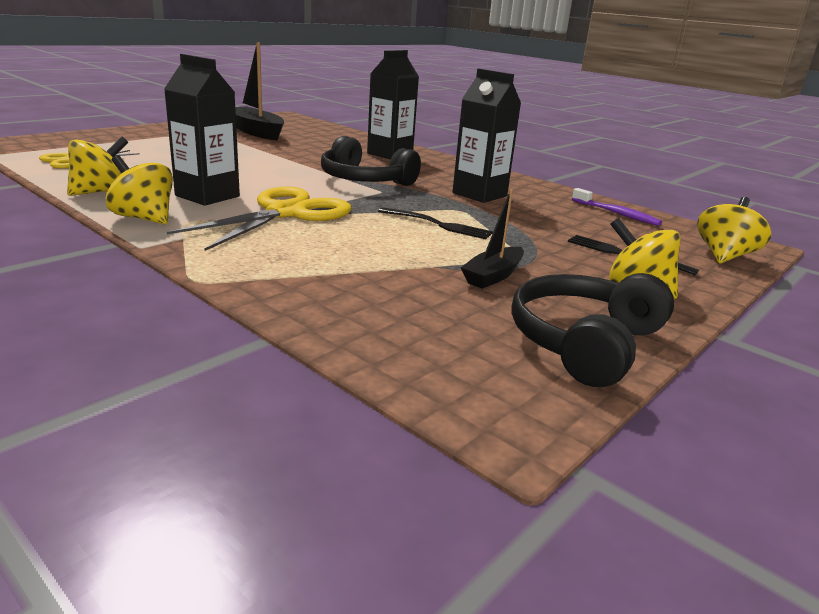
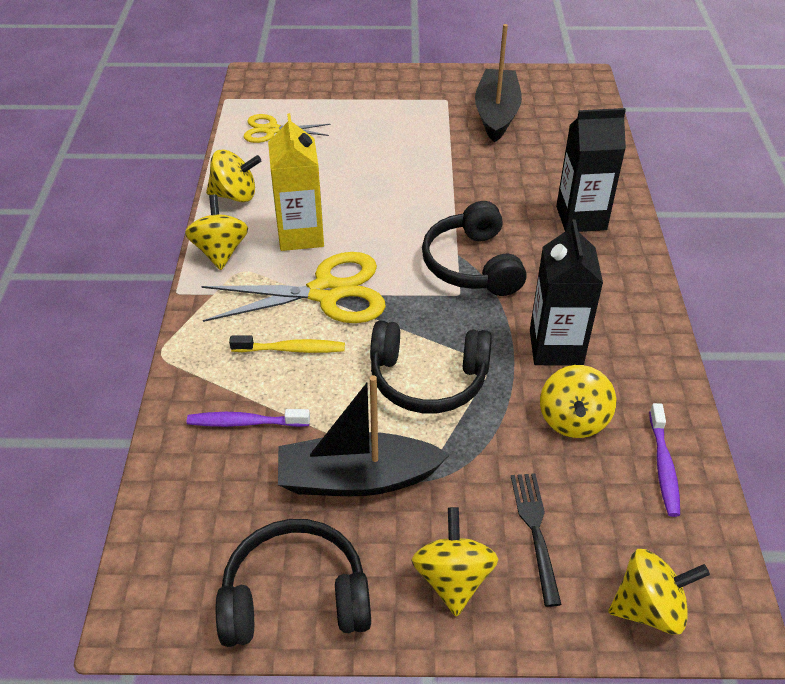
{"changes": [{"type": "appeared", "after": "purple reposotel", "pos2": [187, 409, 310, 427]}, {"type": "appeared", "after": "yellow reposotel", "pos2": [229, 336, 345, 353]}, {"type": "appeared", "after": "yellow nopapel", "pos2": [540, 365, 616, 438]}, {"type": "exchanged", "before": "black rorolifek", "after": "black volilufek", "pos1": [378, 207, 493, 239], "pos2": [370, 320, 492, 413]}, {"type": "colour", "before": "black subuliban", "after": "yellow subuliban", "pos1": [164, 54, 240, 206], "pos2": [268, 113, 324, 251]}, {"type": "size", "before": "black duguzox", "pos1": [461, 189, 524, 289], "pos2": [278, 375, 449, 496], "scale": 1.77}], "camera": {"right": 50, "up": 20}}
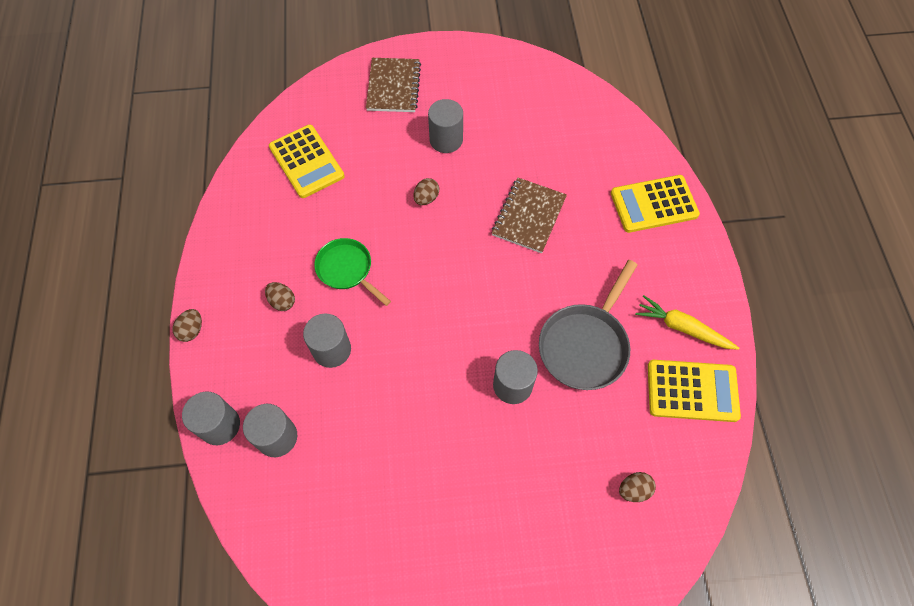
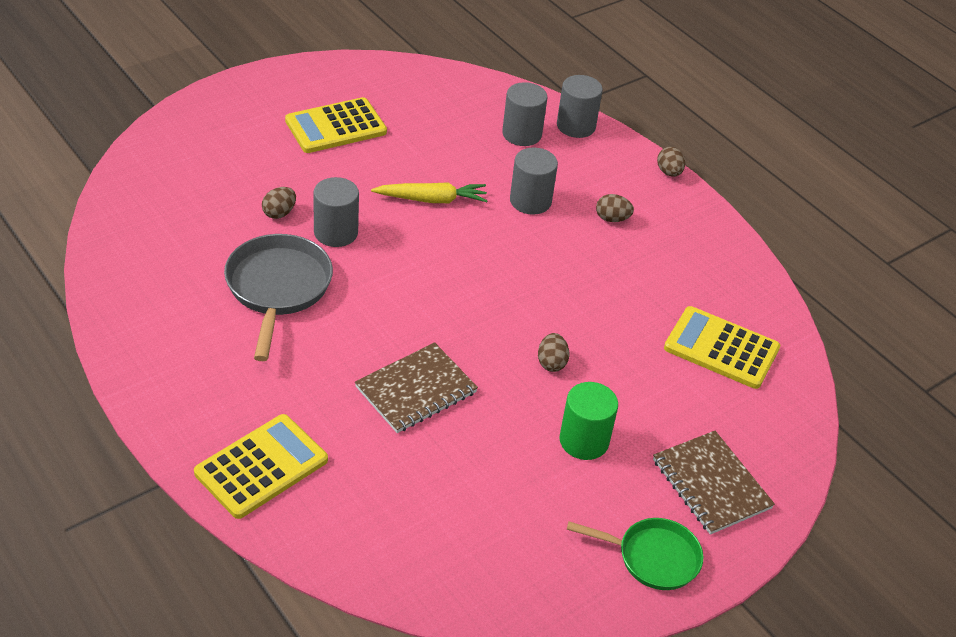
{"changes": [{"type": "relocated", "before": "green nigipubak", "pos1": [314, 238, 391, 306], "pos2": [567, 518, 703, 590]}, {"type": "relocated", "before": "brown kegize", "pos1": [619, 472, 656, 502], "pos2": [262, 187, 296, 219]}, {"type": "relocated", "before": "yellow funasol", "pos1": [635, 295, 739, 350], "pos2": [371, 182, 488, 203]}, {"type": "relocated", "before": "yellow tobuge", "pos1": [648, 360, 741, 422], "pos2": [285, 97, 387, 153]}, {"type": "colour", "before": "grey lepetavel", "after": "green lepetavel", "pos1": [428, 99, 463, 153], "pos2": [559, 382, 618, 460]}, {"type": "spun", "before": "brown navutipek", "pos1": [492, 178, 567, 253], "pos2": [355, 342, 478, 433], "turn": 60}], "camera": {"right": 145, "up": -20}}
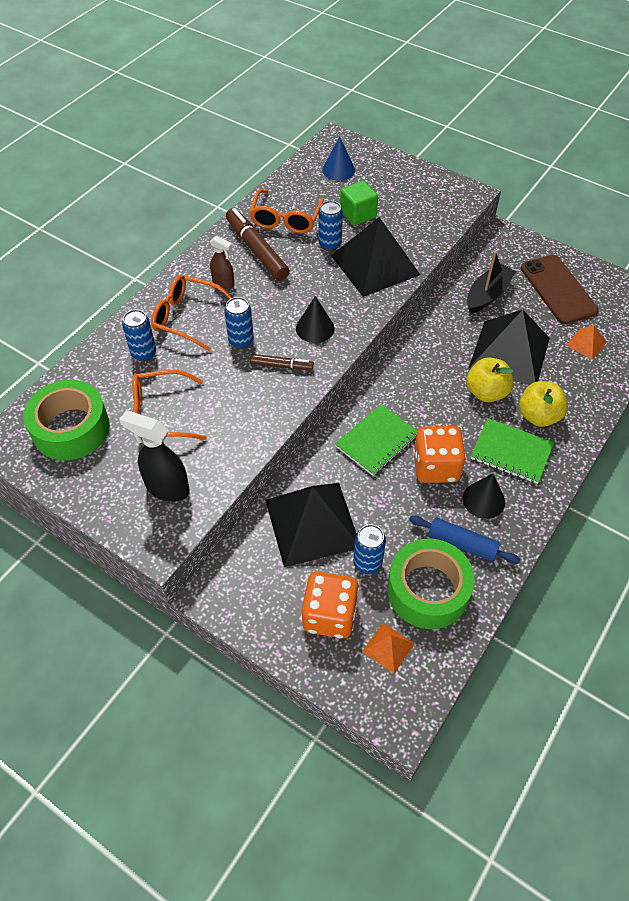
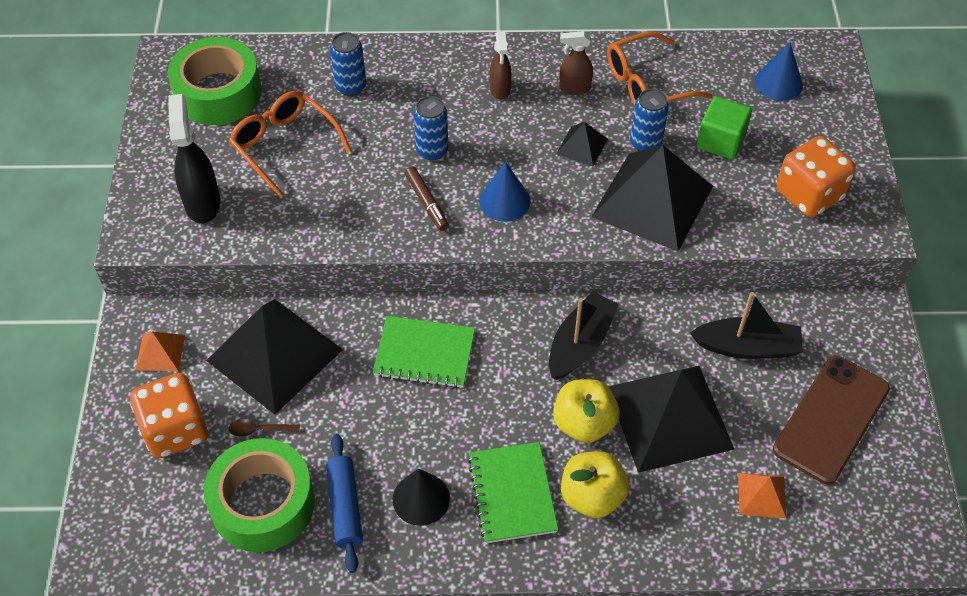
{"changes": [{"type": "missing", "before": "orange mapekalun", "pos1": [151, 275, 233, 351]}, {"type": "appeared", "after": "black duguzox", "pos2": [549, 291, 619, 380]}, {"type": "appeared", "after": "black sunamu", "pos2": [556, 122, 608, 166]}, {"type": "relocated", "before": "orange sunamu", "pos1": [362, 623, 415, 674], "pos2": [135, 332, 185, 371]}, {"type": "relocated", "before": "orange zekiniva", "pos1": [413, 426, 466, 483], "pos2": [777, 136, 856, 217]}, {"type": "exchanged", "before": "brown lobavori", "after": "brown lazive", "pos1": [226, 208, 290, 281], "pos2": [559, 31, 593, 95]}, {"type": "exchanged", "before": "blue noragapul", "after": "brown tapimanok", "pos1": [353, 524, 386, 574], "pos2": [228, 419, 300, 437]}, {"type": "colour", "before": "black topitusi", "after": "blue topitusi", "pos1": [296, 296, 335, 343], "pos2": [479, 162, 531, 222]}], "camera": {"right": 55, "up": 0}}
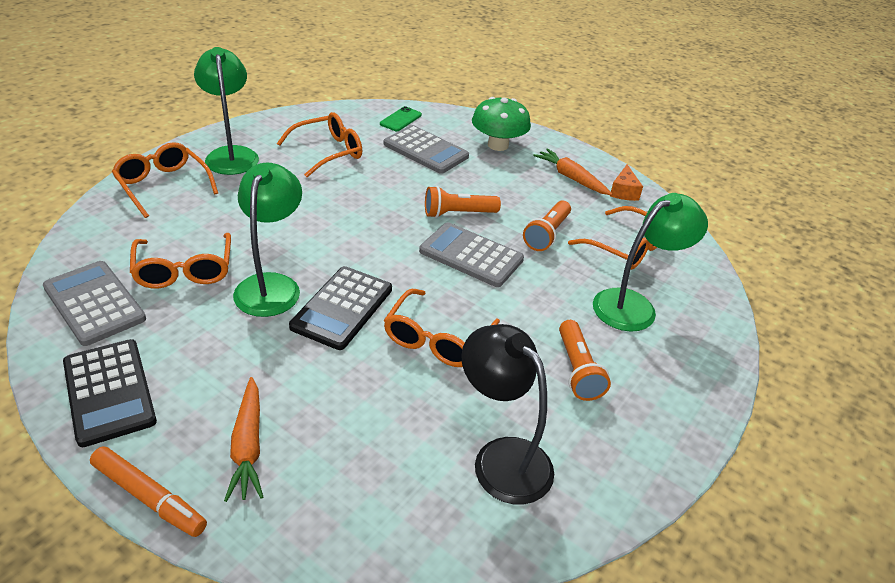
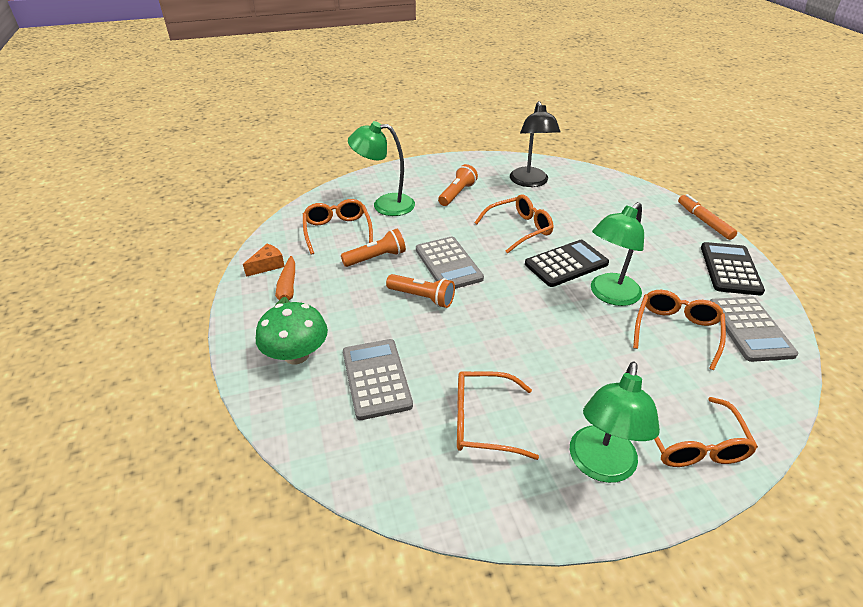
{"changes": [{"type": "missing", "before": "orange funasol", "pos1": [224, 377, 263, 502]}, {"type": "missing", "before": "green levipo", "pos1": [380, 106, 422, 131]}], "camera": {"right": -140, "up": 0}}
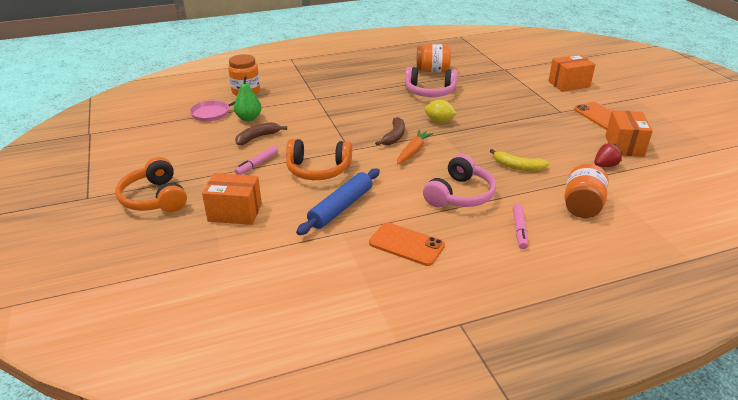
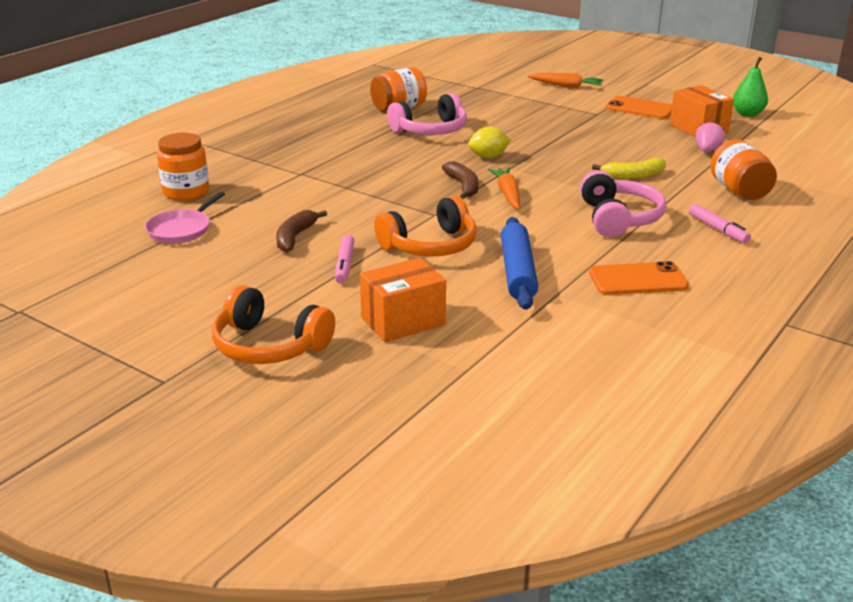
{"changes": [{"type": "relocated", "before": "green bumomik", "pos1": [234, 75, 262, 121], "pos2": [733, 57, 768, 117]}, {"type": "exchanged", "before": "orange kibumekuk", "after": "orange funasol", "pos1": [548, 55, 596, 92], "pos2": [528, 73, 604, 88]}, {"type": "colour", "before": "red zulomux", "after": "pink zulomux", "pos1": [594, 143, 622, 167], "pos2": [696, 121, 725, 152]}], "camera": {"right": -35, "up": -5}}
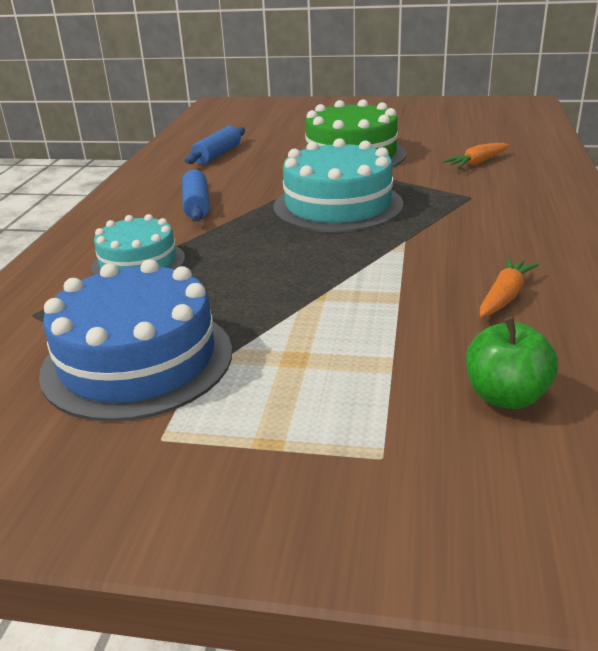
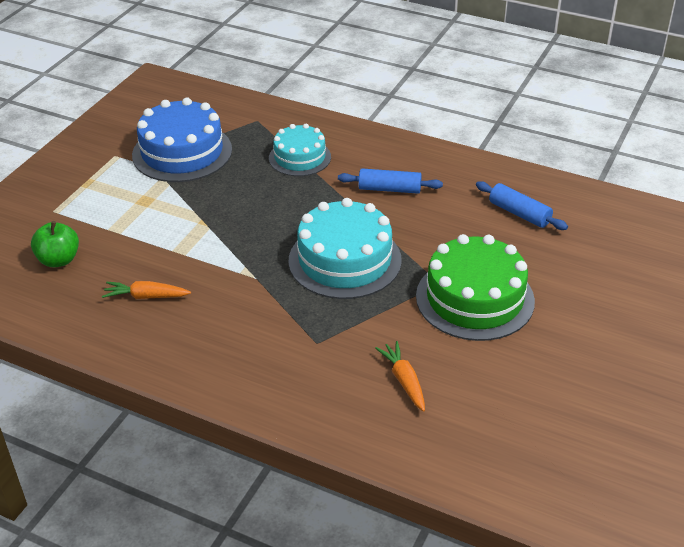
{"changes": [{"type": "spun", "before": "orange funasol", "pos1": [480, 257, 539, 317], "pos2": [102, 281, 191, 299], "turn": 135}], "camera": {"right": 105, "up": 10}}
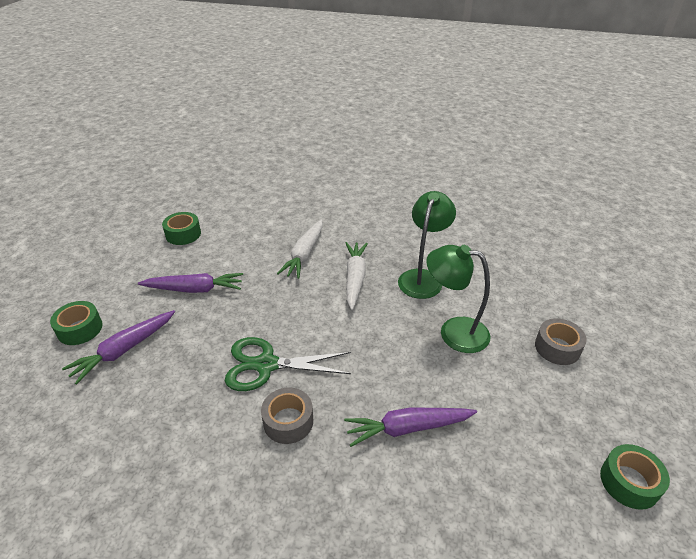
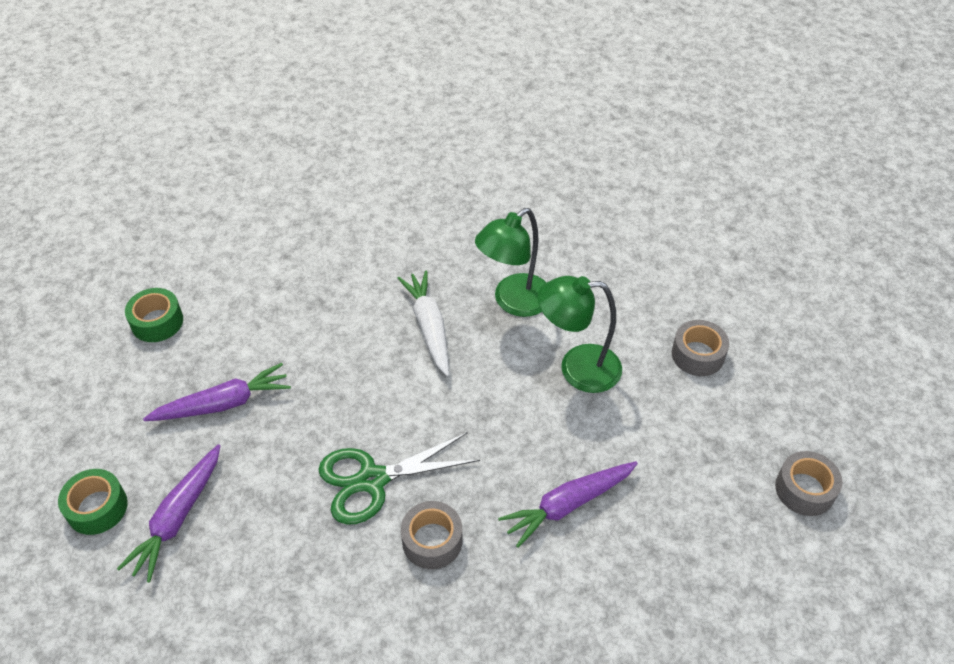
{"changes": [{"type": "missing", "before": "white funasol", "pos1": [277, 219, 323, 279]}, {"type": "colour", "before": "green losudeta", "after": "grey losudeta", "pos1": [600, 444, 670, 510], "pos2": [775, 451, 843, 516]}, {"type": "spun", "before": "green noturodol", "pos1": [398, 191, 456, 299], "pos2": [475, 208, 547, 317], "turn": -135}], "camera": {"right": -20, "up": 10}}
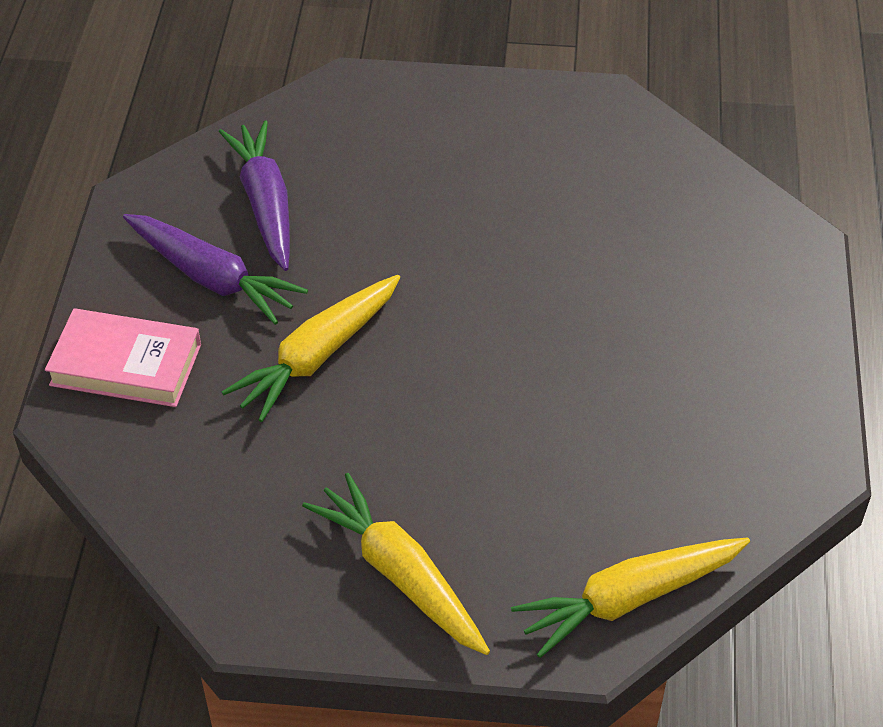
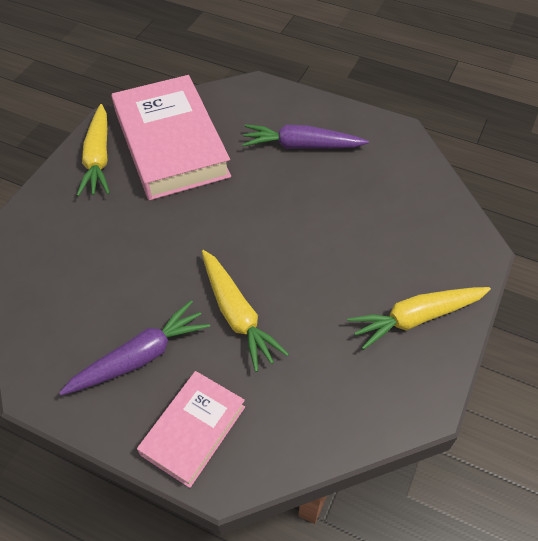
{"changes": [{"type": "appeared", "after": "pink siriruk", "pos2": [112, 75, 231, 200]}, {"type": "relocated", "before": "purple funasol", "pos1": [219, 120, 290, 271], "pos2": [242, 124, 369, 149]}, {"type": "relocated", "before": "yellow funasol", "pos1": [511, 538, 750, 658], "pos2": [77, 104, 110, 196]}], "camera": {"right": -70, "up": 5}}
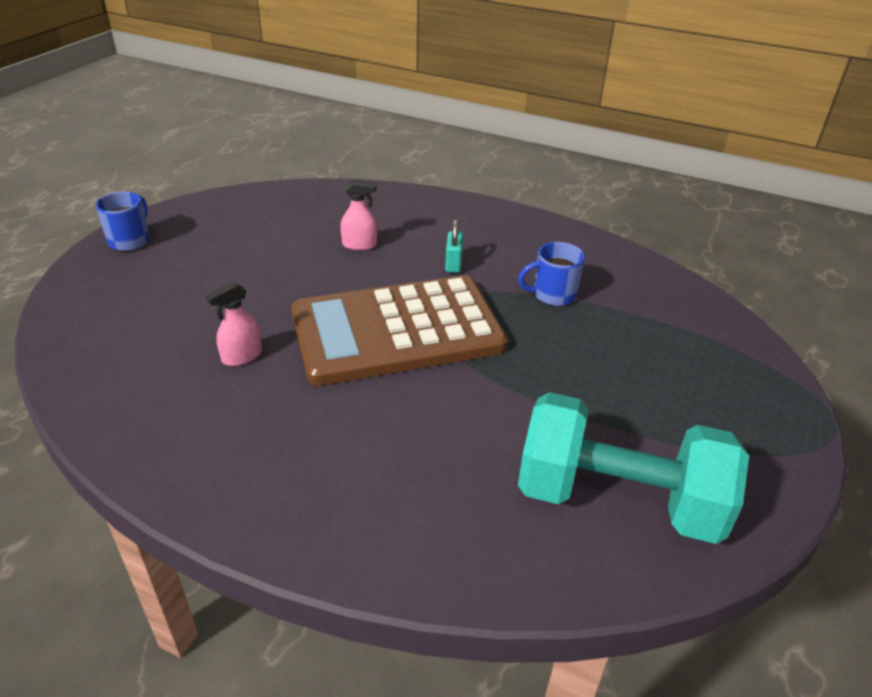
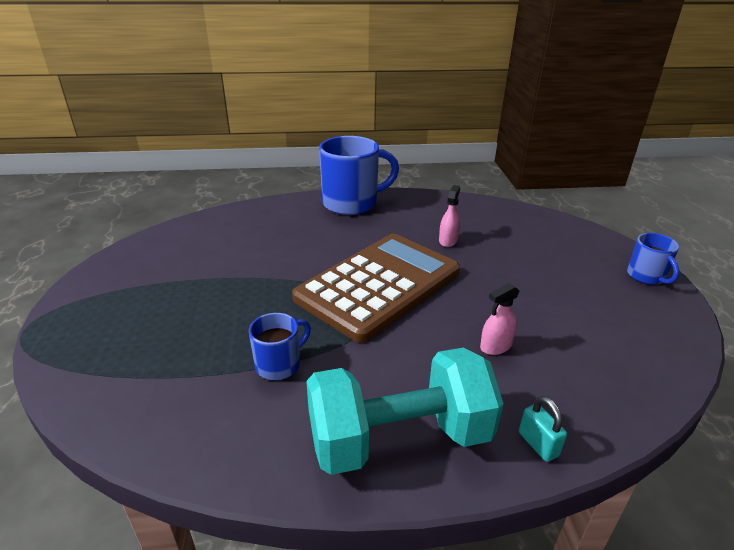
{"changes": [{"type": "appeared", "after": "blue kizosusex", "pos2": [319, 136, 399, 215]}, {"type": "relocated", "before": "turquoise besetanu", "pos1": [445, 219, 463, 273], "pos2": [519, 396, 567, 462]}, {"type": "relocated", "before": "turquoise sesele", "pos1": [518, 392, 749, 544], "pos2": [306, 348, 504, 475]}], "camera": {"right": 150, "up": -5}}
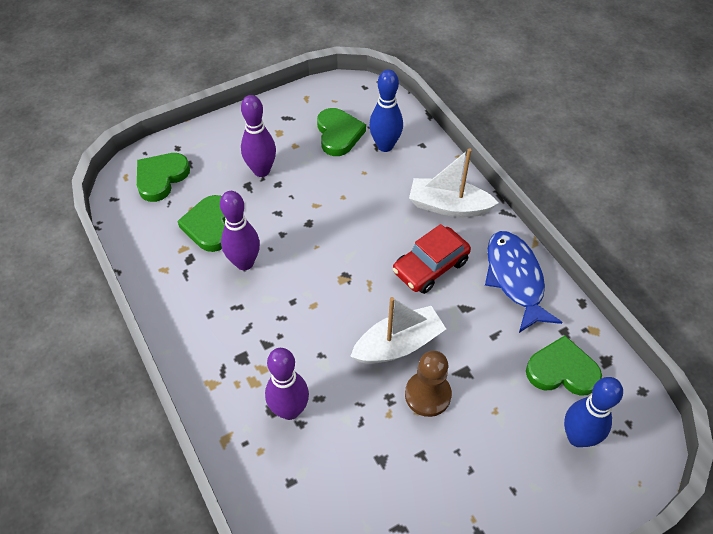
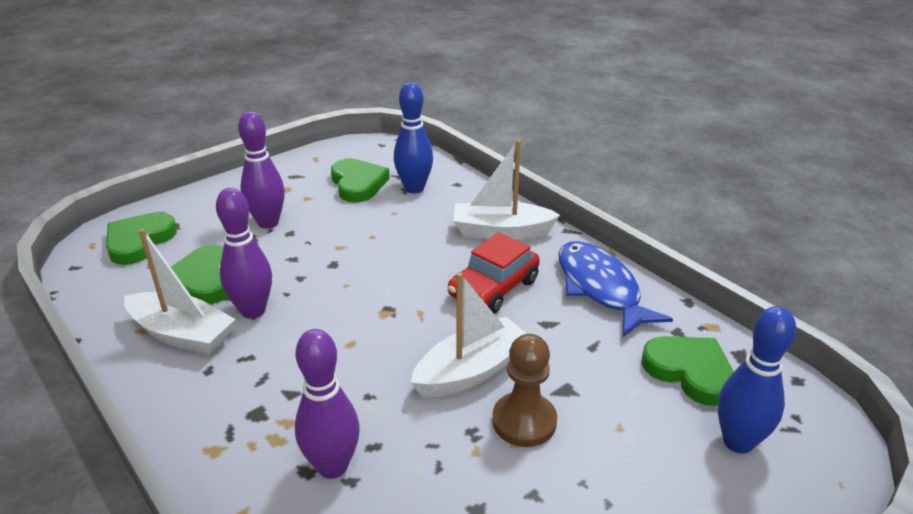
{"changes": [{"type": "appeared", "after": "white duguzox", "pos2": [124, 228, 235, 355]}, {"type": "spun", "before": "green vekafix", "pos1": [526, 336, 602, 396], "pos2": [642, 336, 734, 406], "turn": 45}], "camera": {"right": -10, "up": -20}}
